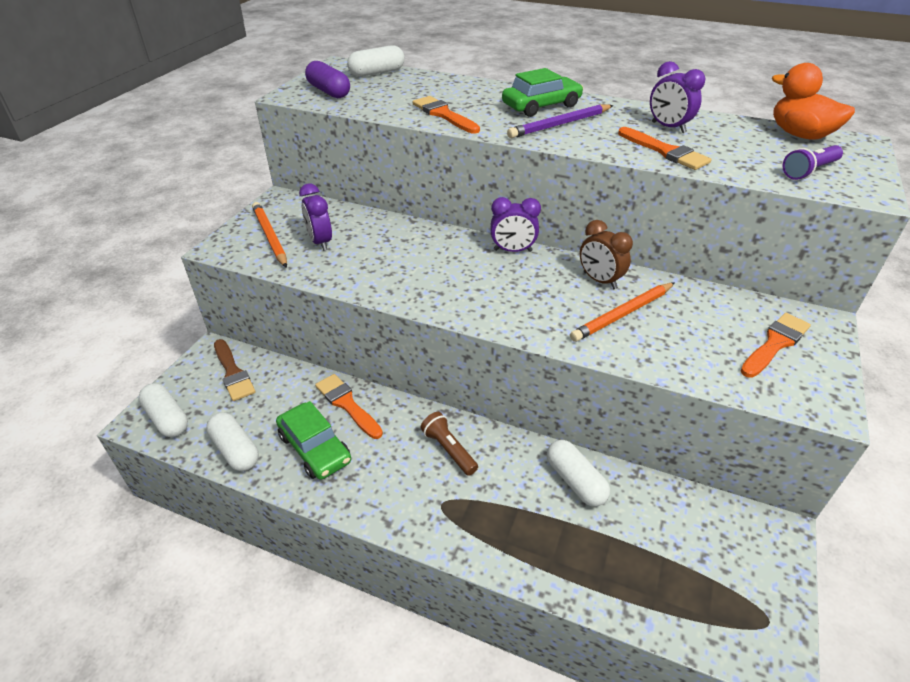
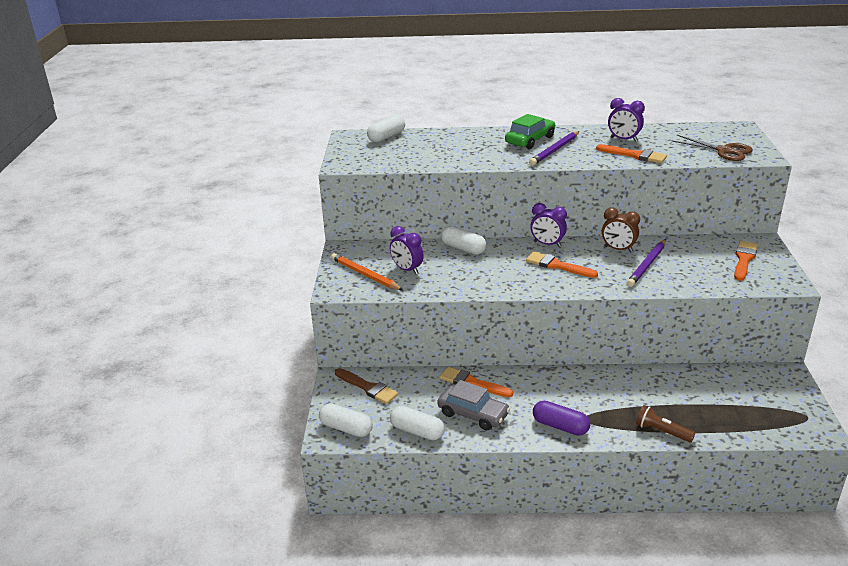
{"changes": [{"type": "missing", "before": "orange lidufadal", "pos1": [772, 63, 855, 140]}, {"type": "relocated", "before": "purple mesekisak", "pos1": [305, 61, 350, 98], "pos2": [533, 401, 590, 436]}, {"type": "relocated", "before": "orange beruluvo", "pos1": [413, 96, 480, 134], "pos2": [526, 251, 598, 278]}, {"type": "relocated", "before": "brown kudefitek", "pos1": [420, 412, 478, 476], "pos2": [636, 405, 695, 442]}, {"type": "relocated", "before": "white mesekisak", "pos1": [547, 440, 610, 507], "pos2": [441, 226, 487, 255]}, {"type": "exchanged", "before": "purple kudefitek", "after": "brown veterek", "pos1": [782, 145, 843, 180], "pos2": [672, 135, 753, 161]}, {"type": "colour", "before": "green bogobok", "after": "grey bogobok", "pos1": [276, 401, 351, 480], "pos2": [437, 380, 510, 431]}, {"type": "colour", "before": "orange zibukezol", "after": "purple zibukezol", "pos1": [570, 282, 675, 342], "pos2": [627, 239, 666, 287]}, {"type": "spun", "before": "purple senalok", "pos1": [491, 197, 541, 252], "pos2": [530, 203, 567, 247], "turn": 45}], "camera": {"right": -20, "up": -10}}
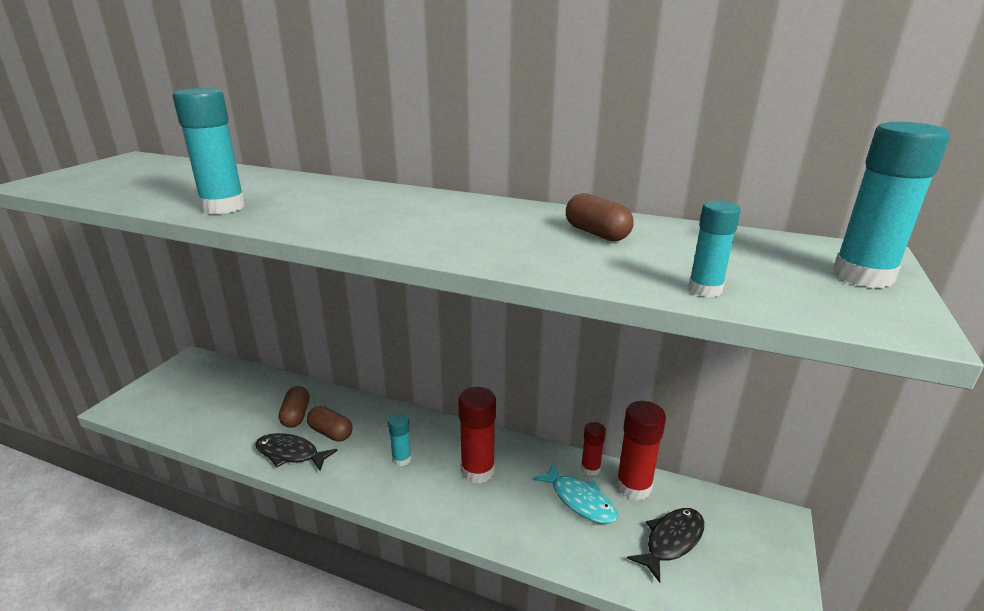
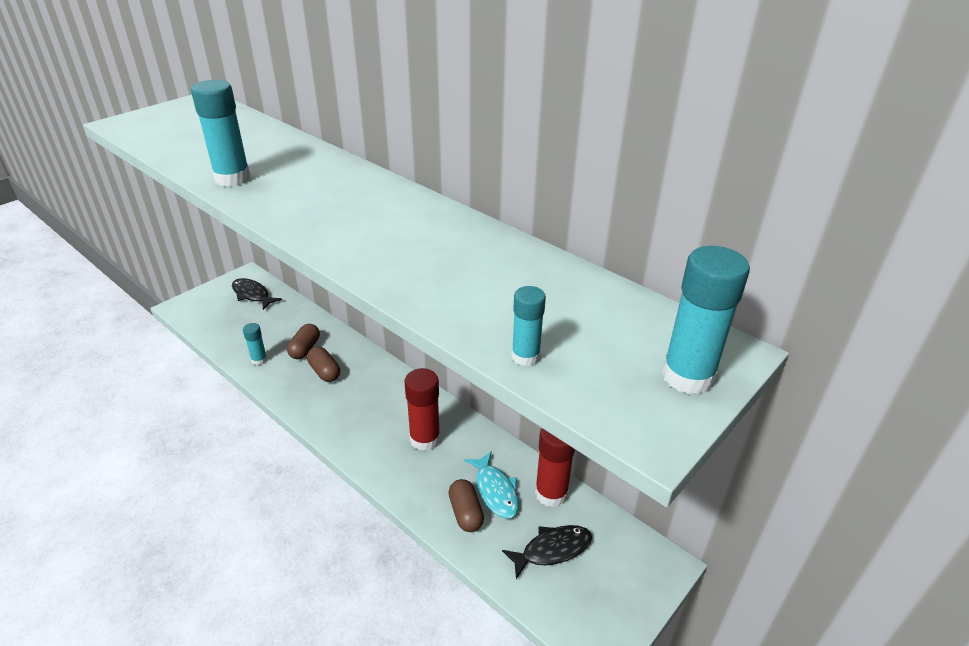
{"changes": [{"type": "missing", "before": "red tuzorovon", "pos1": [581, 422, 606, 476]}, {"type": "relocated", "before": "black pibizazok", "pos1": [255, 433, 338, 471], "pos2": [232, 278, 282, 310]}, {"type": "relocated", "before": "turquoise tuzorovon", "pos1": [388, 413, 411, 466], "pos2": [243, 323, 267, 365]}, {"type": "relocated", "before": "brown mesekisak", "pos1": [566, 193, 634, 241], "pos2": [448, 479, 484, 532]}], "camera": {"right": 20, "up": 10}}
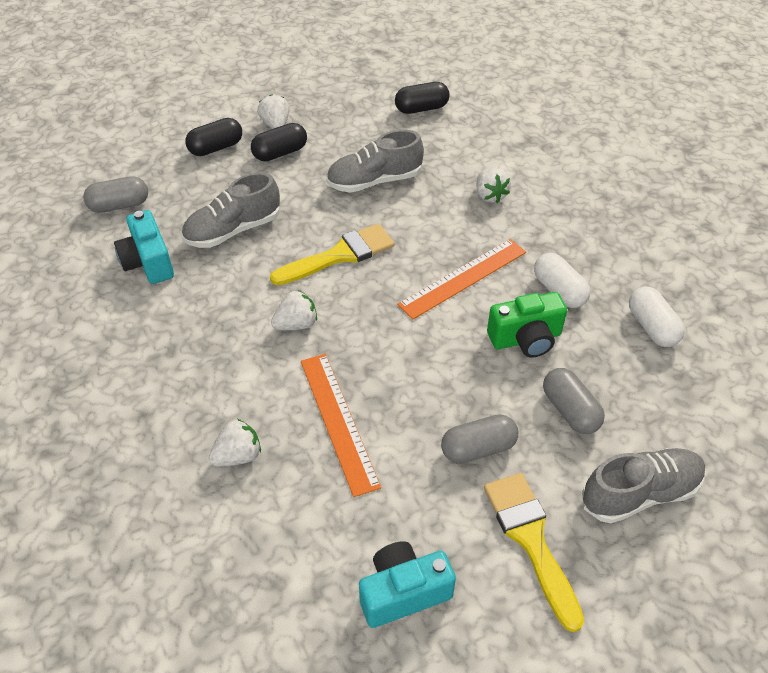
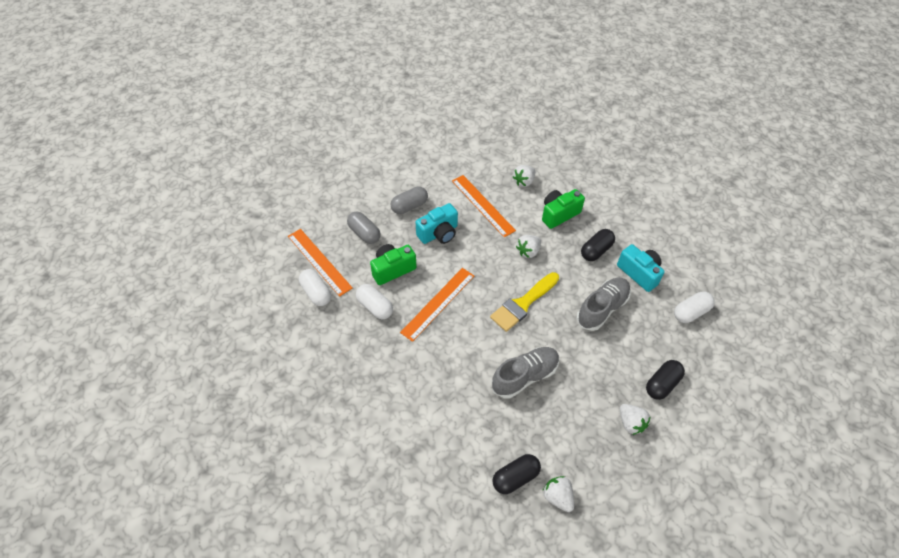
{"changes": [{"type": "missing", "before": "yellow beruluvo", "pos1": [484, 473, 584, 632]}, {"type": "missing", "before": "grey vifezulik", "pos1": [582, 448, 706, 523]}, {"type": "appeared", "after": "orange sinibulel", "pos2": [288, 229, 353, 296]}, {"type": "appeared", "after": "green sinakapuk", "pos2": [542, 189, 585, 229]}, {"type": "relocated", "before": "black mesekisak", "pos1": [251, 123, 307, 161], "pos2": [581, 229, 615, 261]}, {"type": "relocated", "before": "turquoise sinakapuk", "pos1": [359, 541, 456, 628], "pos2": [416, 203, 458, 244]}, {"type": "relocated", "before": "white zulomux", "pos1": [477, 168, 511, 203], "pos2": [543, 476, 574, 512]}, {"type": "colour", "before": "grey mesekisak", "after": "white mesekisak", "pos1": [83, 176, 148, 213], "pos2": [674, 291, 715, 323]}], "camera": {"right": 165, "up": 5}}
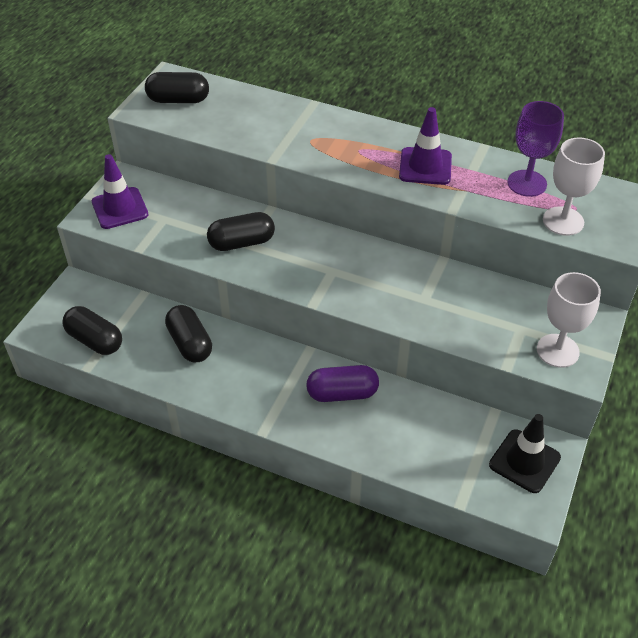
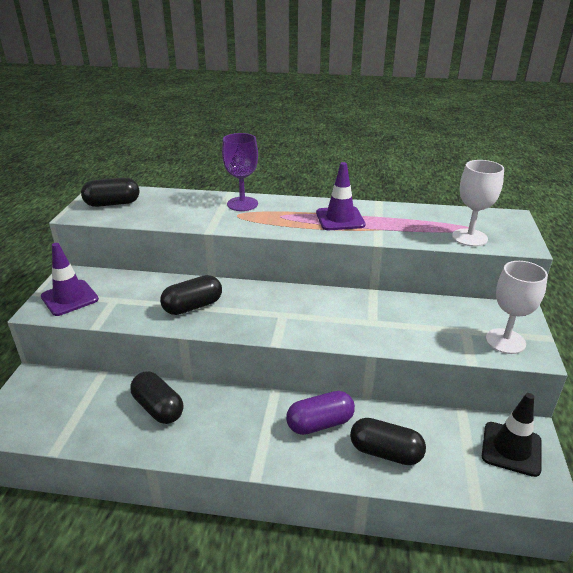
{"changes": [{"type": "relocated", "before": "black mesekisak", "pos1": [62, 306, 122, 355], "pos2": [350, 418, 426, 465]}, {"type": "relocated", "before": "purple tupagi", "pos1": [507, 101, 564, 197], "pos2": [222, 133, 258, 211]}], "camera": {"right": -15, "up": -15}}
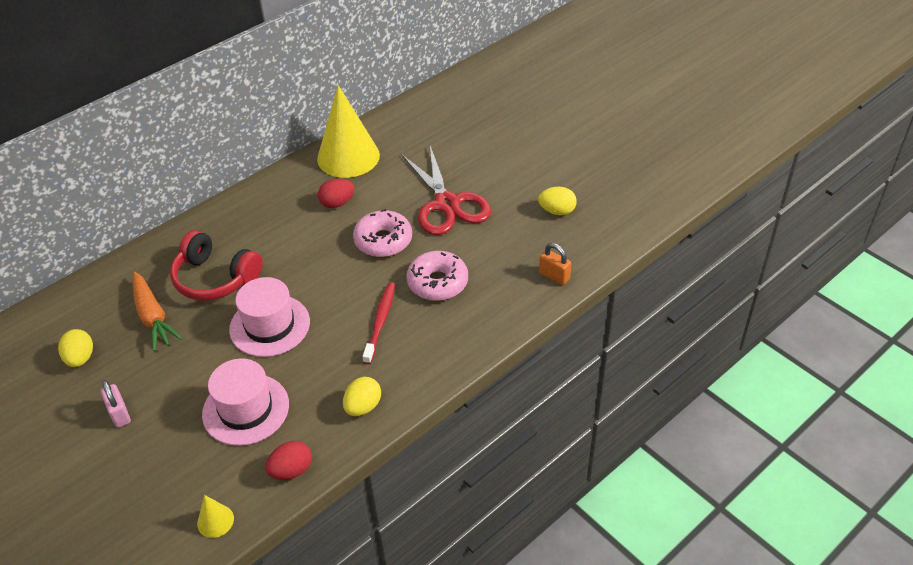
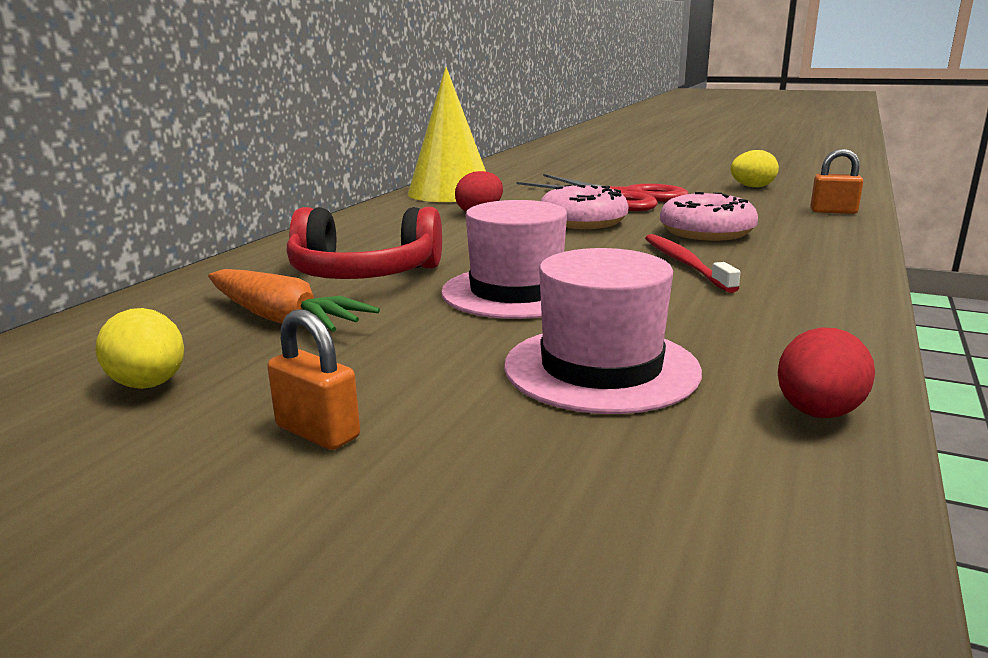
{"changes": [{"type": "missing", "before": "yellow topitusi", "pos1": [197, 495, 234, 538]}, {"type": "missing", "before": "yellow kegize", "pos1": [343, 377, 381, 416]}, {"type": "colour", "before": "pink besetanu", "after": "orange besetanu", "pos1": [101, 380, 131, 428], "pos2": [267, 309, 360, 450]}], "camera": {"right": -25, "up": -25}}
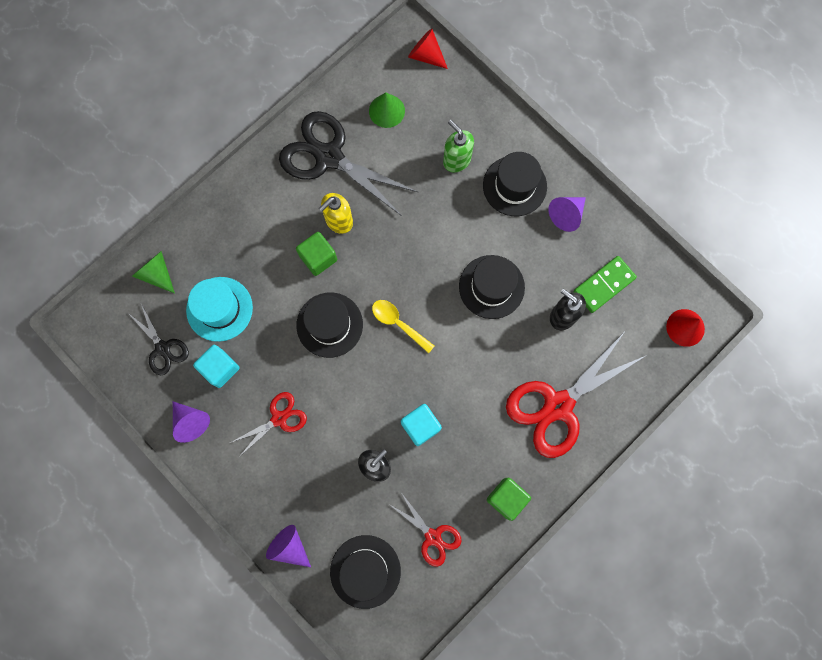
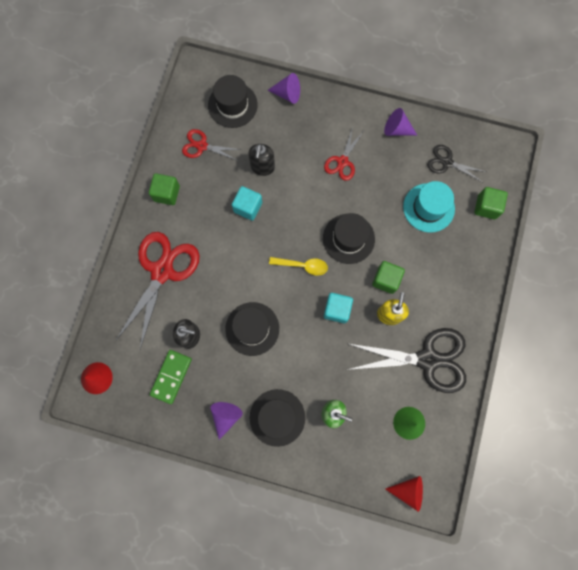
{"changes": [{"type": "relocated", "before": "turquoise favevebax", "pos1": [193, 345, 239, 388], "pos2": [324, 293, 353, 323]}, {"type": "exchanged", "before": "green topitusi", "after": "green favevebax", "pos1": [132, 251, 175, 293], "pos2": [474, 187, 508, 219]}], "camera": {"right": 150, "up": 0}}
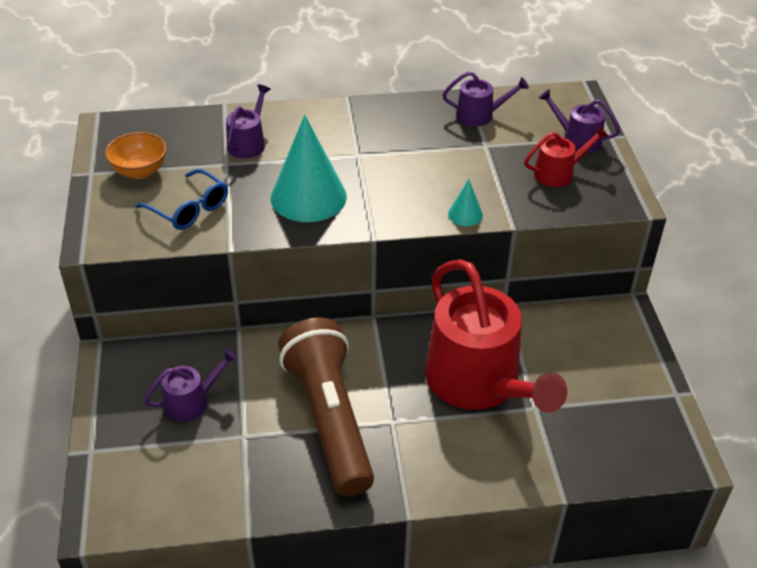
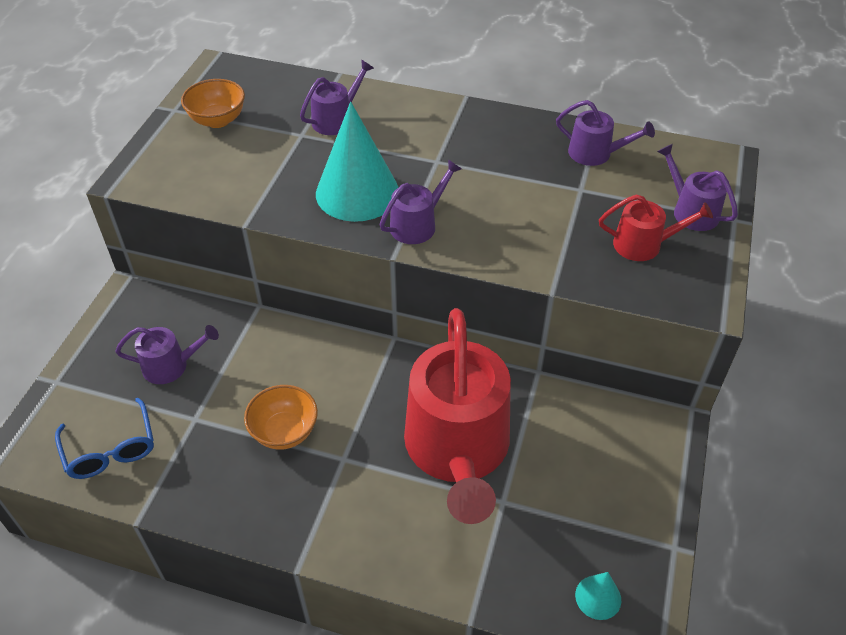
{"changes": [{"type": "appeared", "after": "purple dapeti", "pos2": [379, 160, 462, 244]}, {"type": "relocated", "before": "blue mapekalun", "pos1": [135, 169, 228, 230], "pos2": [55, 398, 154, 479]}, {"type": "relocated", "before": "turquoise topitusi", "pos1": [448, 179, 483, 226], "pos2": [575, 572, 621, 620]}, {"type": "exchanged", "before": "brown kudefitek", "after": "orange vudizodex", "pos1": [278, 318, 374, 497], "pos2": [244, 385, 318, 450]}], "camera": {"right": 25, "up": 5}}
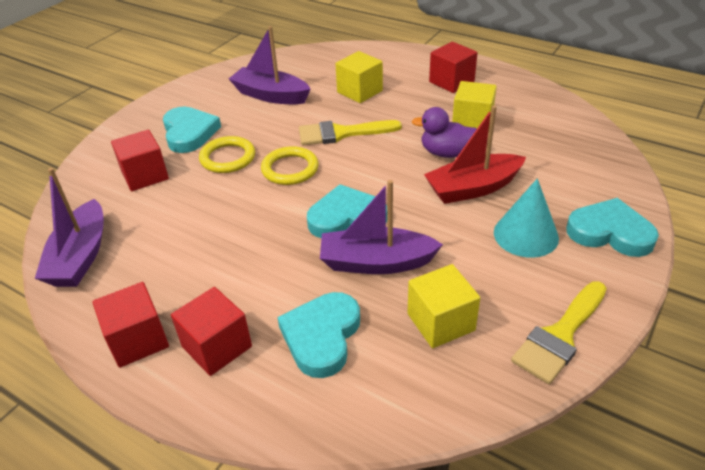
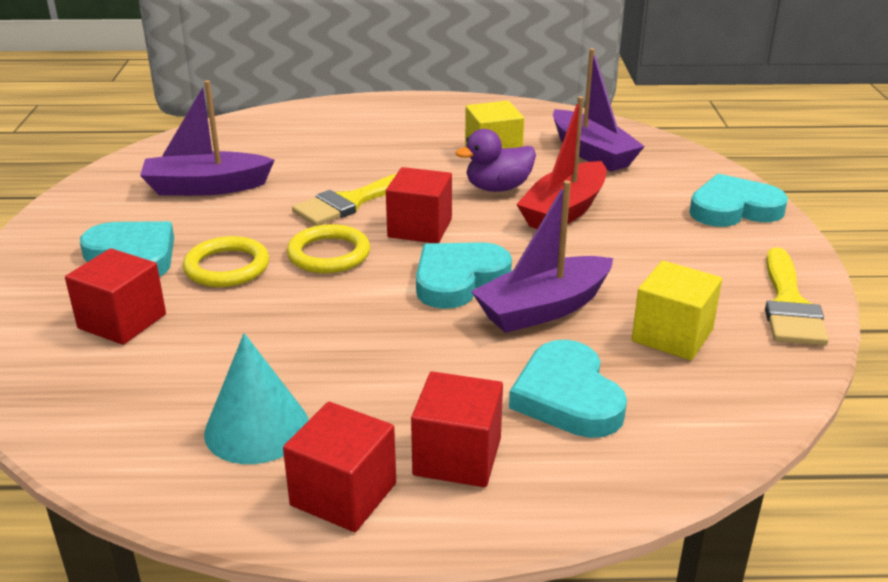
{"changes": [{"type": "missing", "before": "yellow favevebax", "pos1": [335, 51, 383, 103]}, {"type": "relocated", "before": "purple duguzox", "pos1": [35, 168, 104, 287], "pos2": [553, 48, 645, 172]}, {"type": "relocated", "before": "red favevebax", "pos1": [429, 42, 478, 93], "pos2": [386, 167, 452, 243]}, {"type": "relocated", "before": "turquoise topitusi", "pos1": [494, 178, 559, 258], "pos2": [204, 333, 309, 464]}], "camera": {"right": -35, "up": -10}}
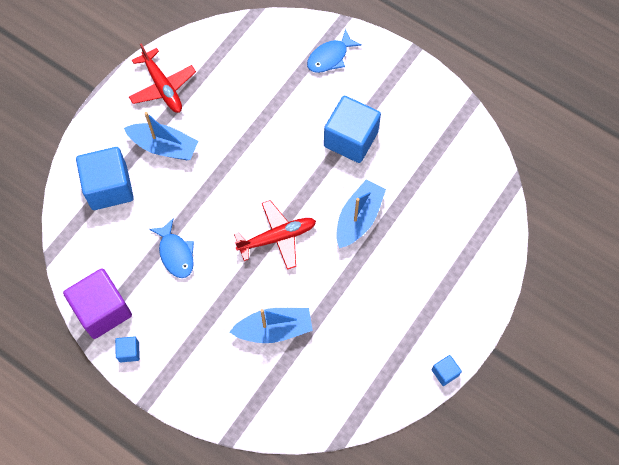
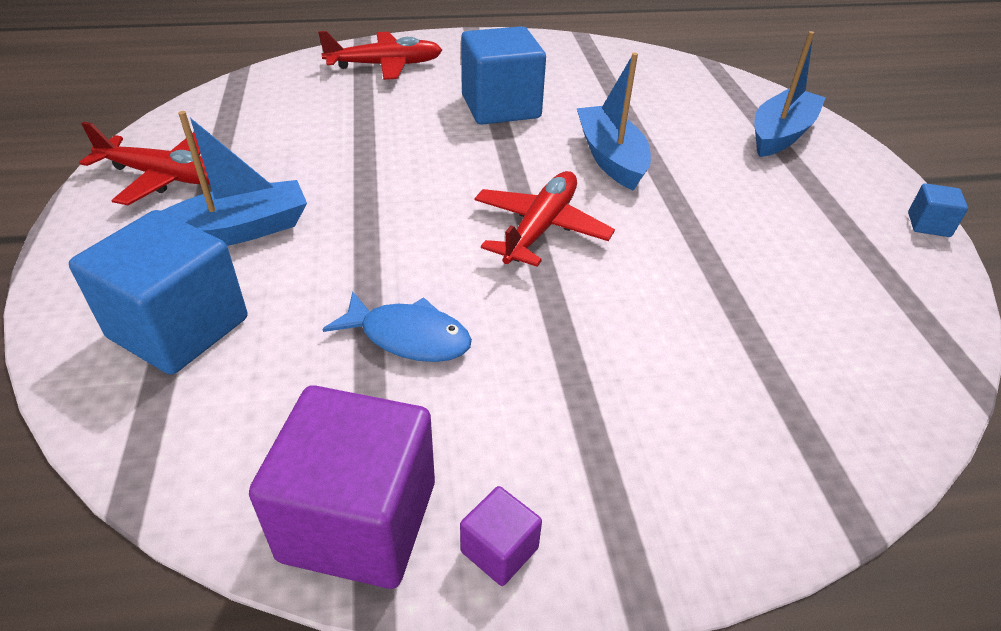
{"changes": [{"type": "relocated", "before": "blue duguzox", "pos1": [230, 308, 313, 343], "pos2": [754, 31, 826, 157]}, {"type": "exchanged", "before": "blue pibizazok", "after": "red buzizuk", "pos1": [307, 29, 362, 73], "pos2": [318, 31, 442, 80]}, {"type": "colour", "before": "blue favevebax", "after": "purple favevebax", "pos1": [115, 336, 140, 362], "pos2": [460, 486, 542, 586]}], "camera": {"right": -45, "up": -25}}
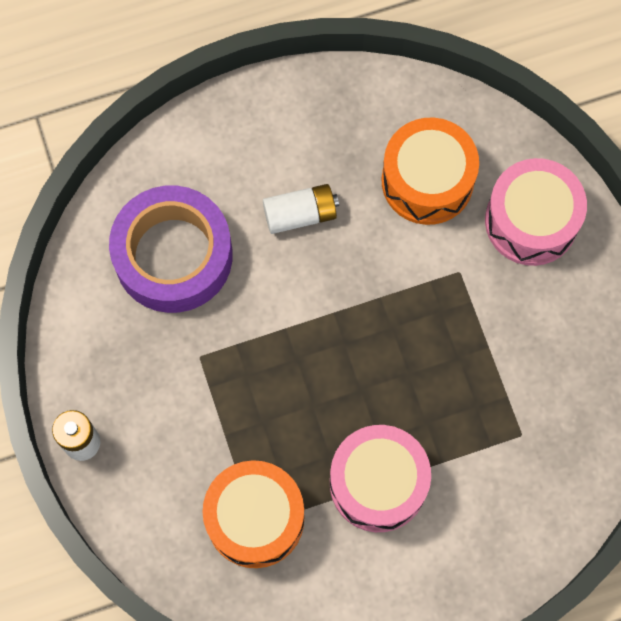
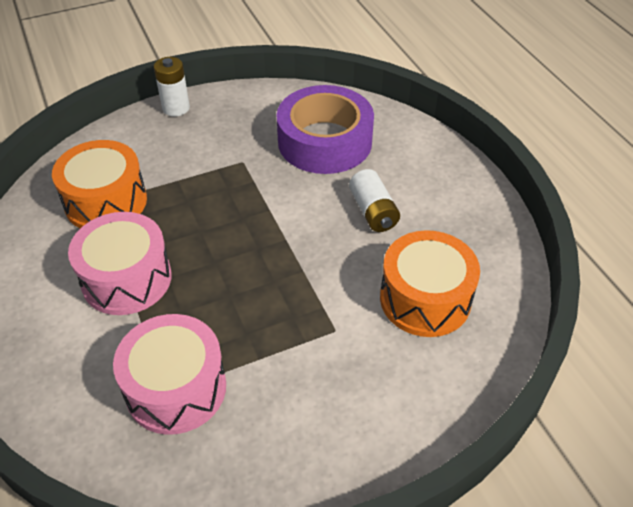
{"changes": [{"type": "relocated", "before": "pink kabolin", "pos1": [485, 158, 587, 266], "pos2": [113, 314, 226, 435]}], "camera": {"right": 85, "up": -25}}
